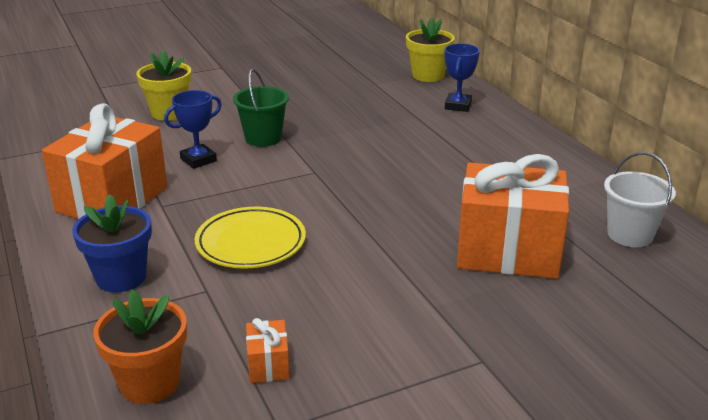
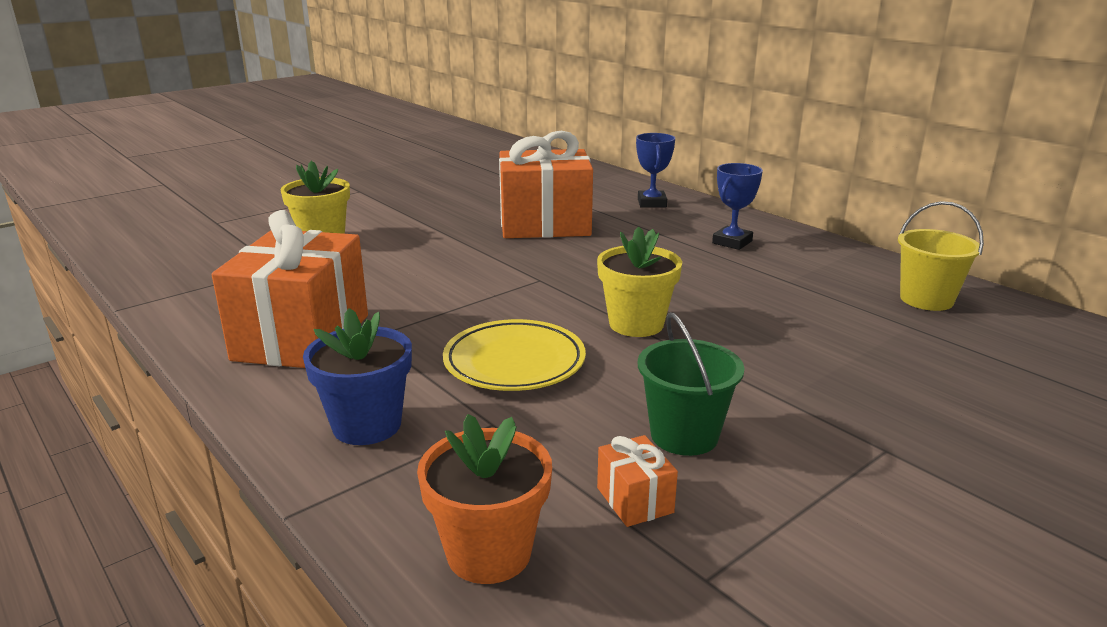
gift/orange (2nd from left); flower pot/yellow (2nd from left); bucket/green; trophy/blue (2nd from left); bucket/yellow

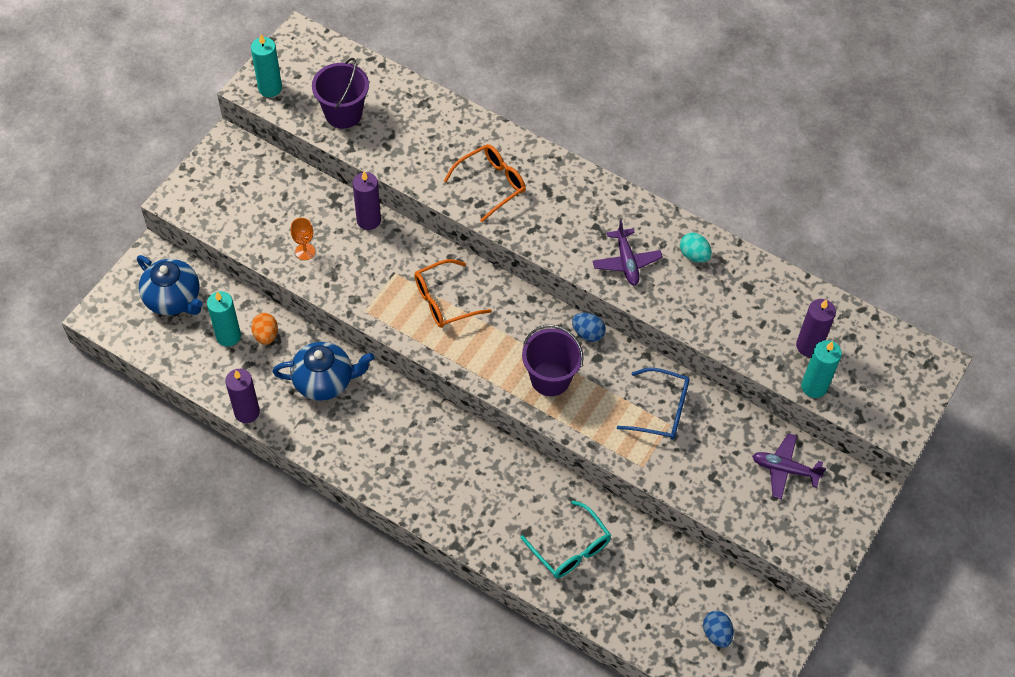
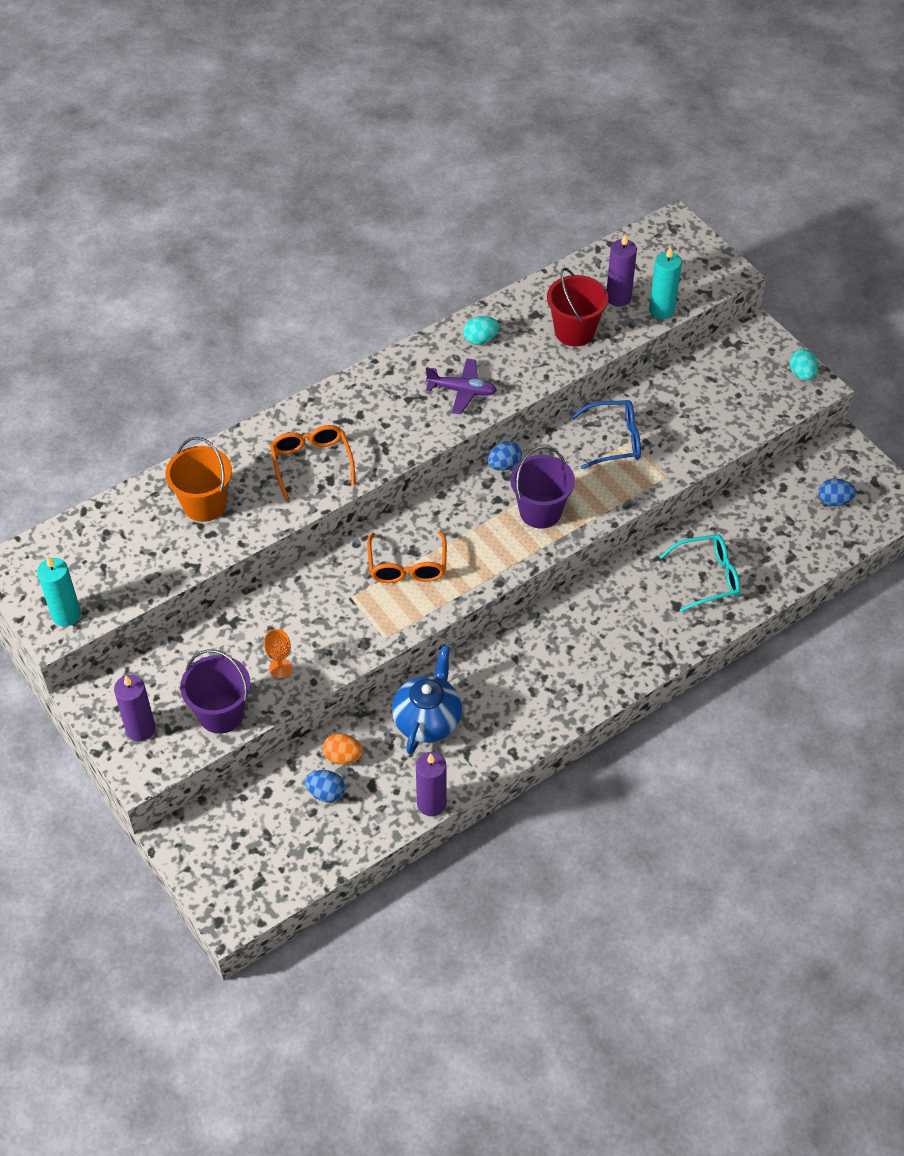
candle/purple (1st from left); bucket/orange; bucket/purple (1st from left); egg/blue (1st from left); bucket/red; glasses/blue; egg/turquoise (2nd from left); teapot/blue (1st from left in the first image); plane/purple (2nd from left in the first image)

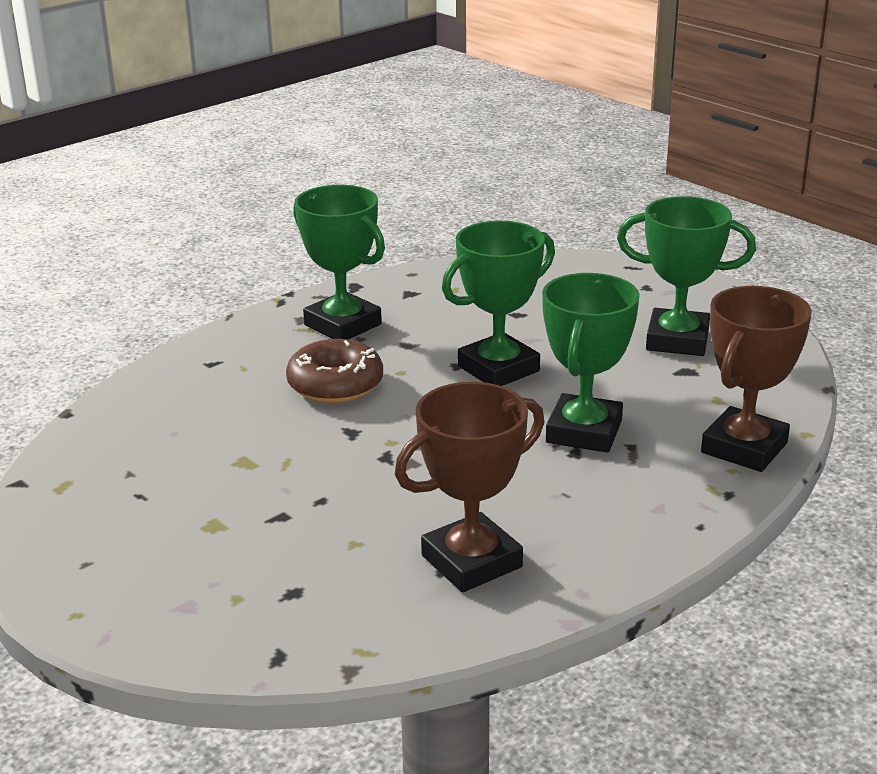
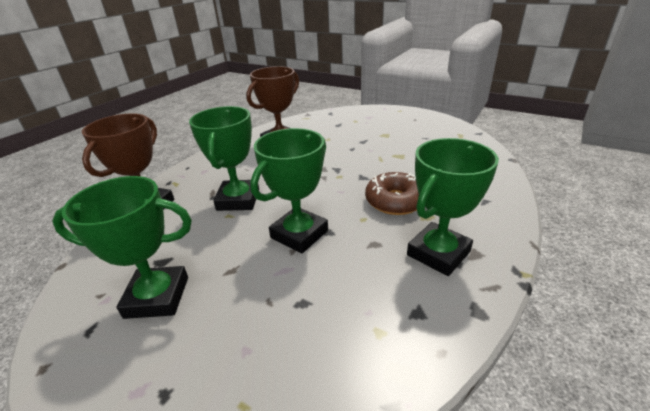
trophy/green (4th from left)

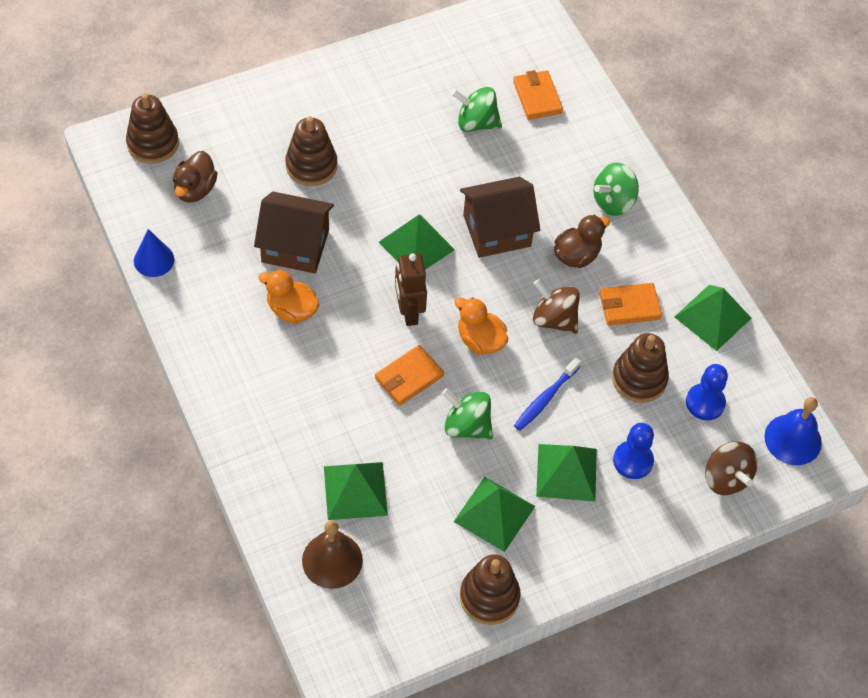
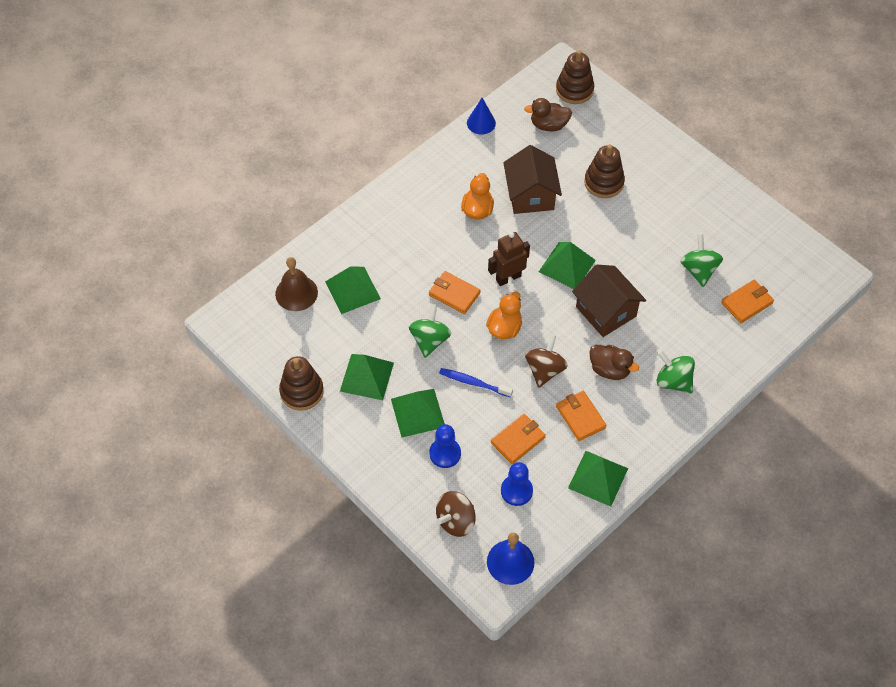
wallet/orange (2nd from left)

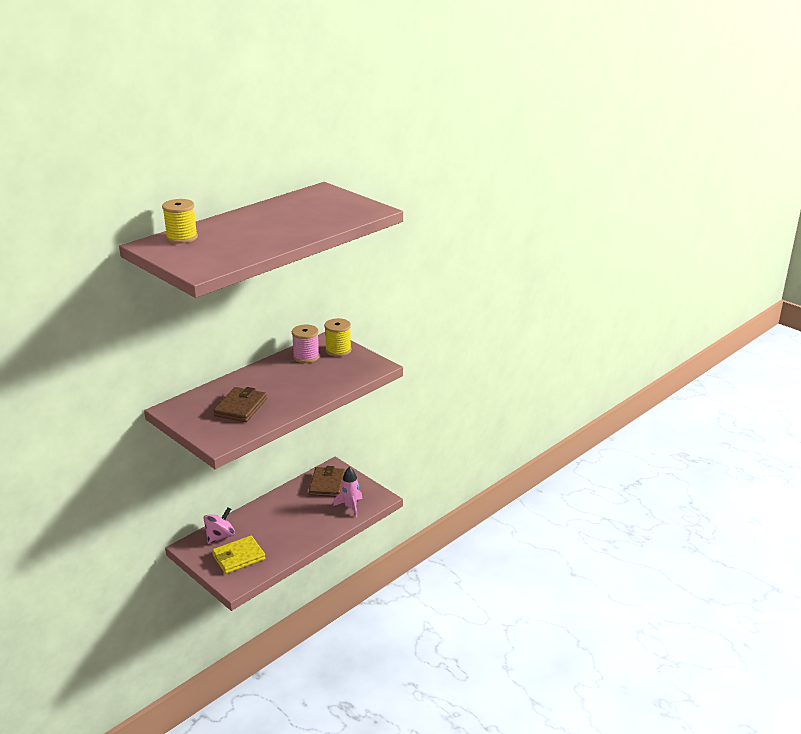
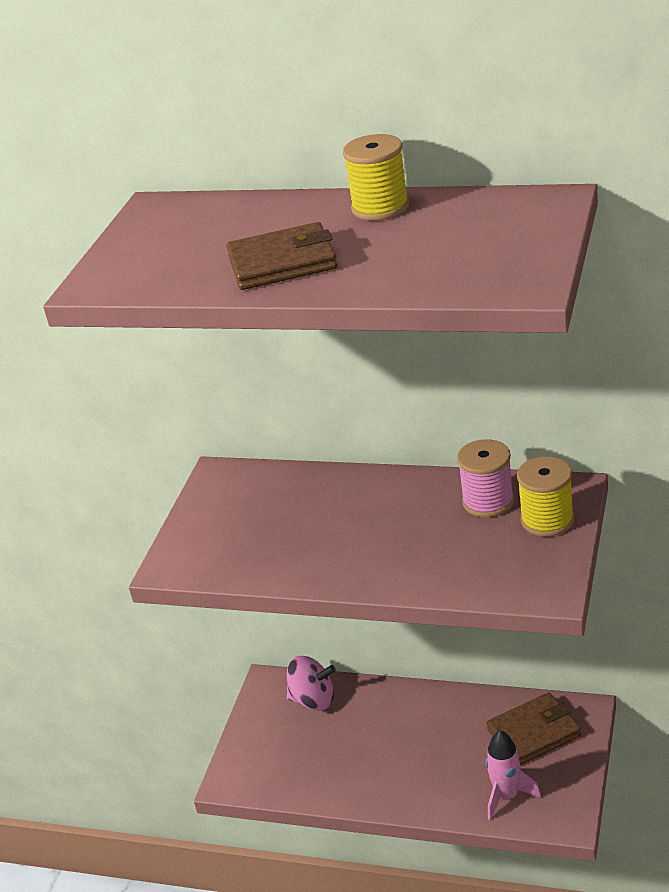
wallet/brown (1st from left); spool/yellow (1st from left); wallet/yellow

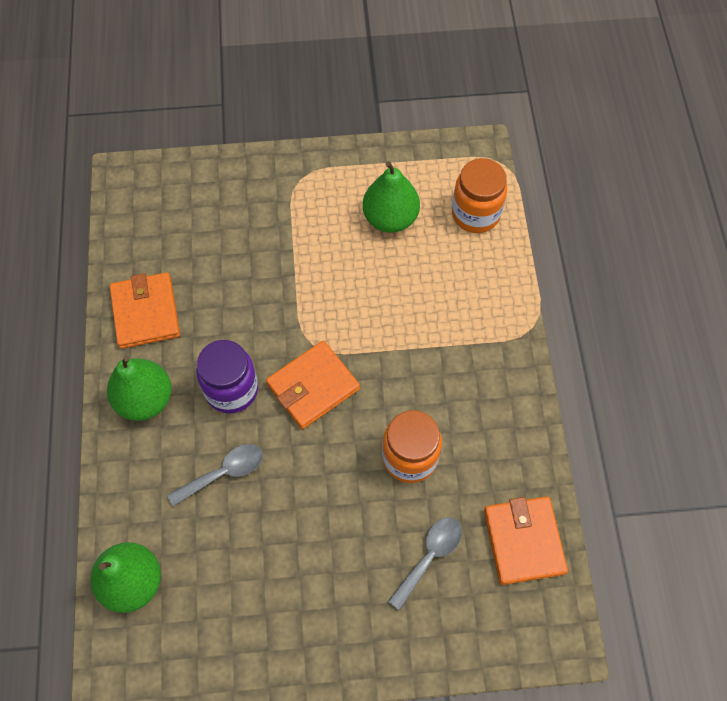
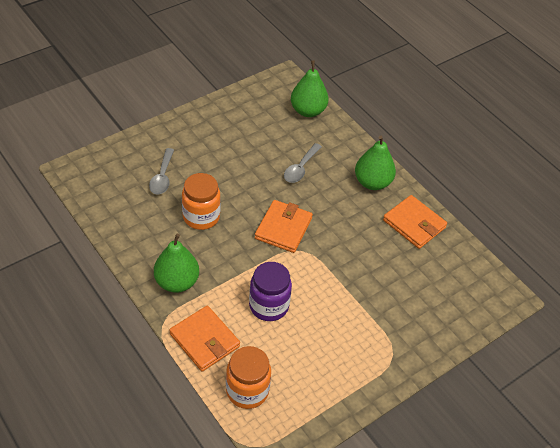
pear/green (1st from left); wallet/orange (1st from left); jar/purple

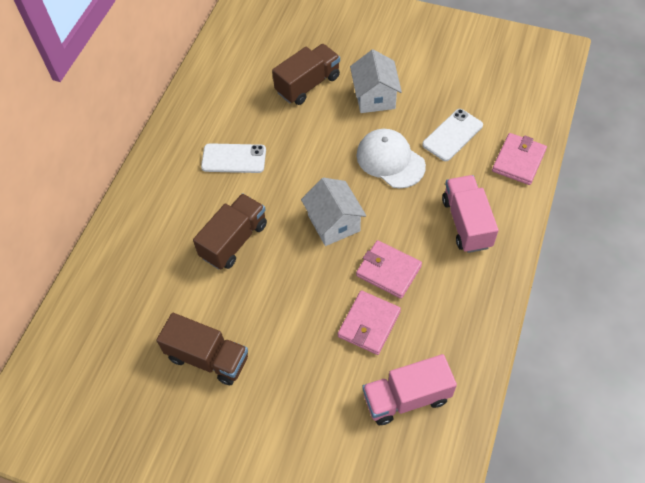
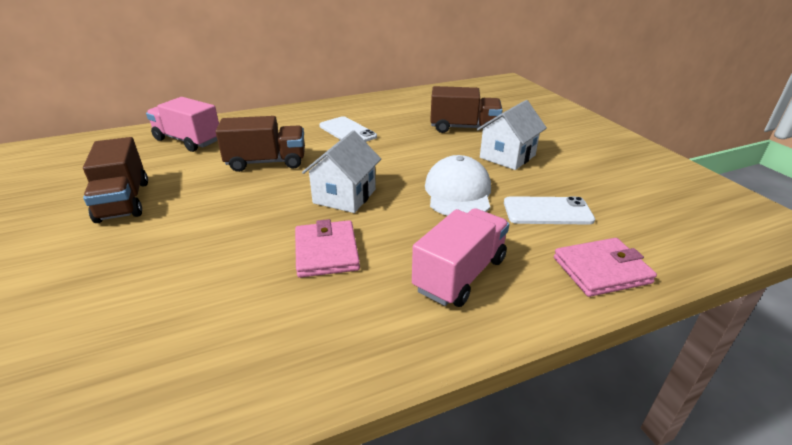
truck/pink (1st from left); wallet/pink (1st from left in the first image)

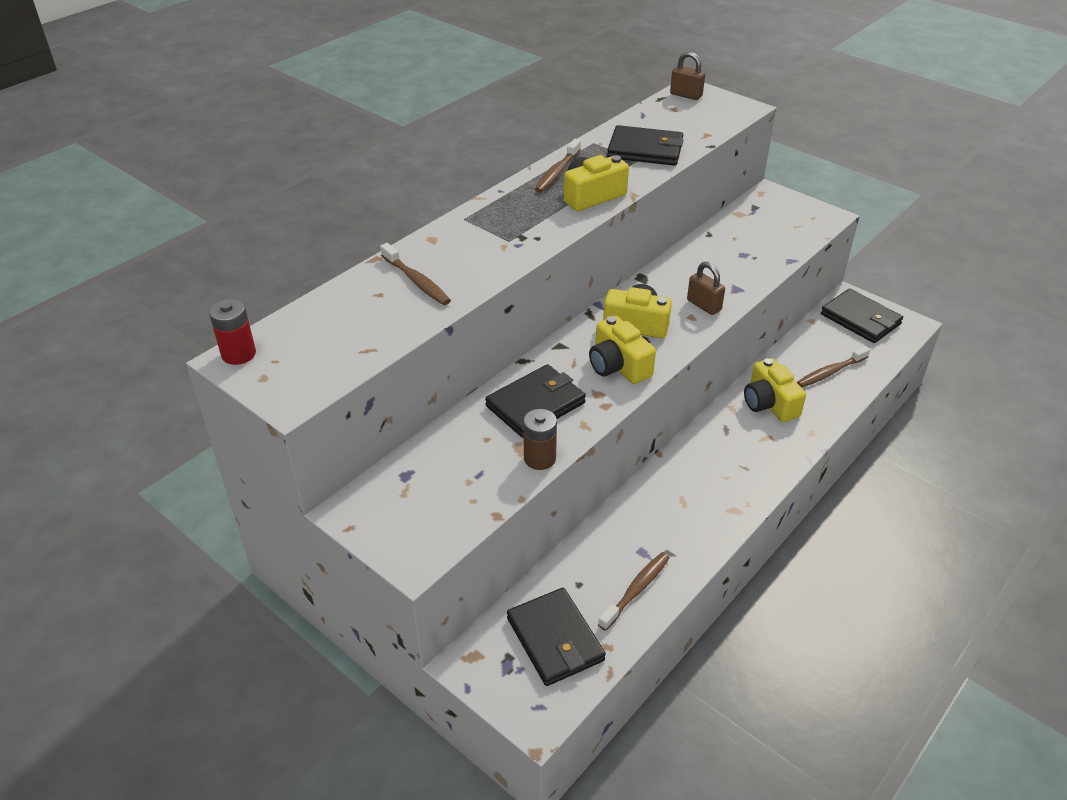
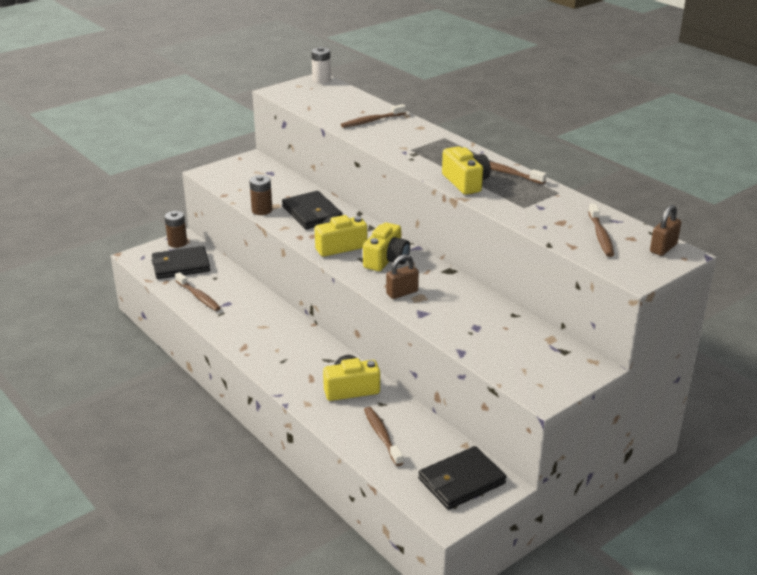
battery/brown (1st from left); battery/white; toothbrush/brown (5th from left); wallet/black (3rd from left in the first image)

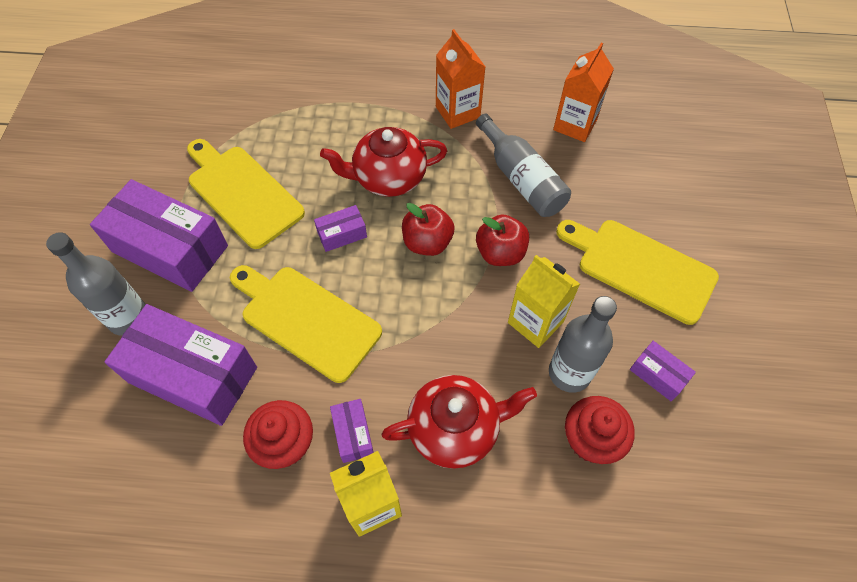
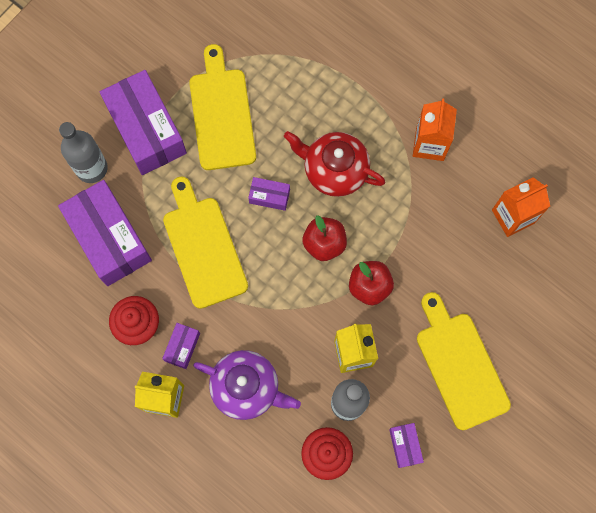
teapot/purple; bottle/grey (2nd from left in the first image)

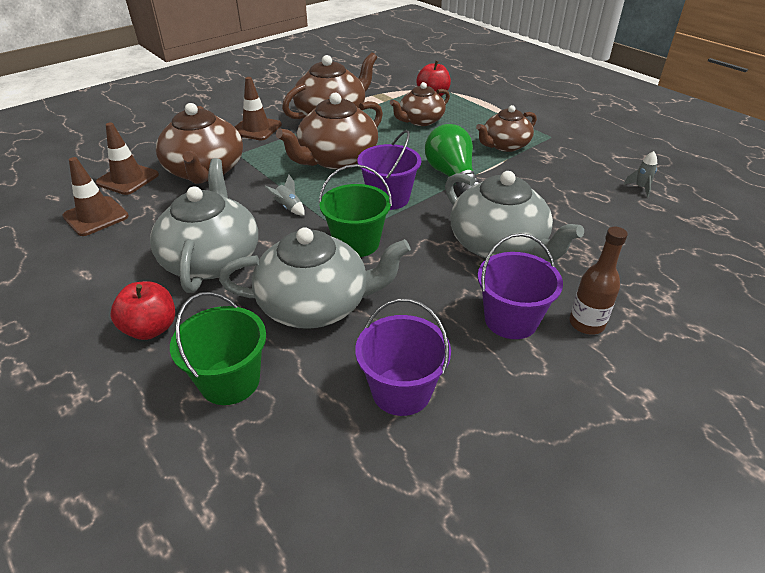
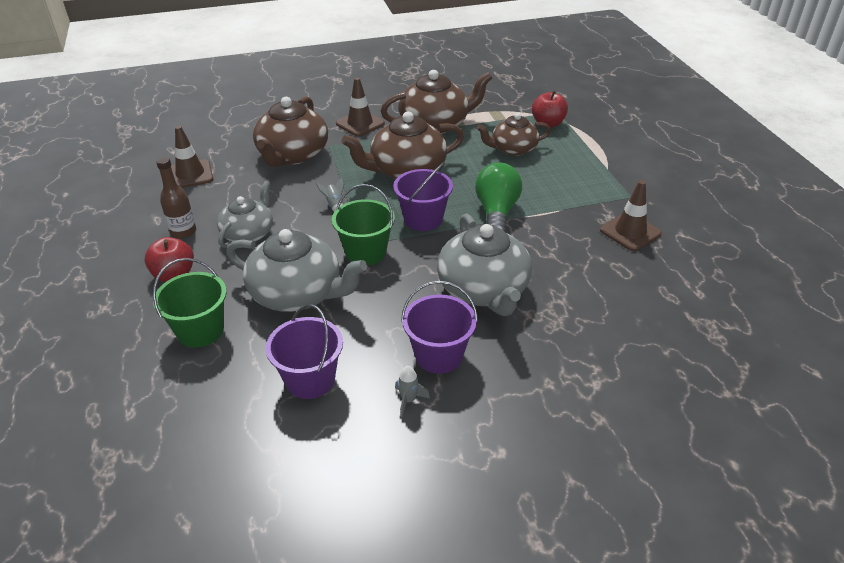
bottle/brown; teapot/grey (1st from left); rocket/grey (2nd from left); traffic cone/brown (3rd from left); teapot/brown (5th from left in the first image)

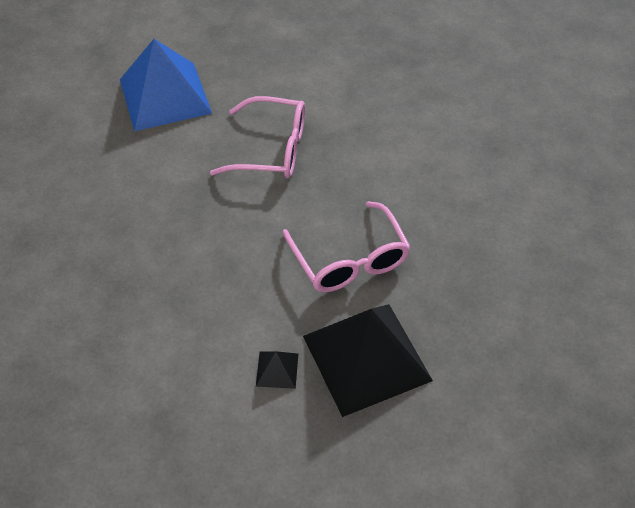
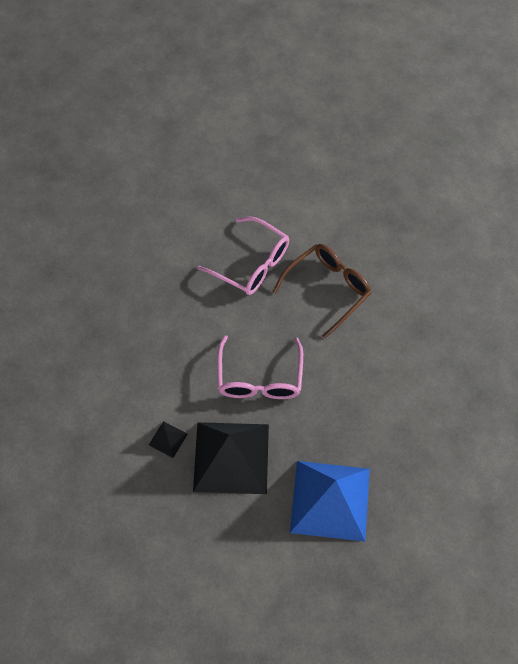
glasses/brown; pyramid/blue

